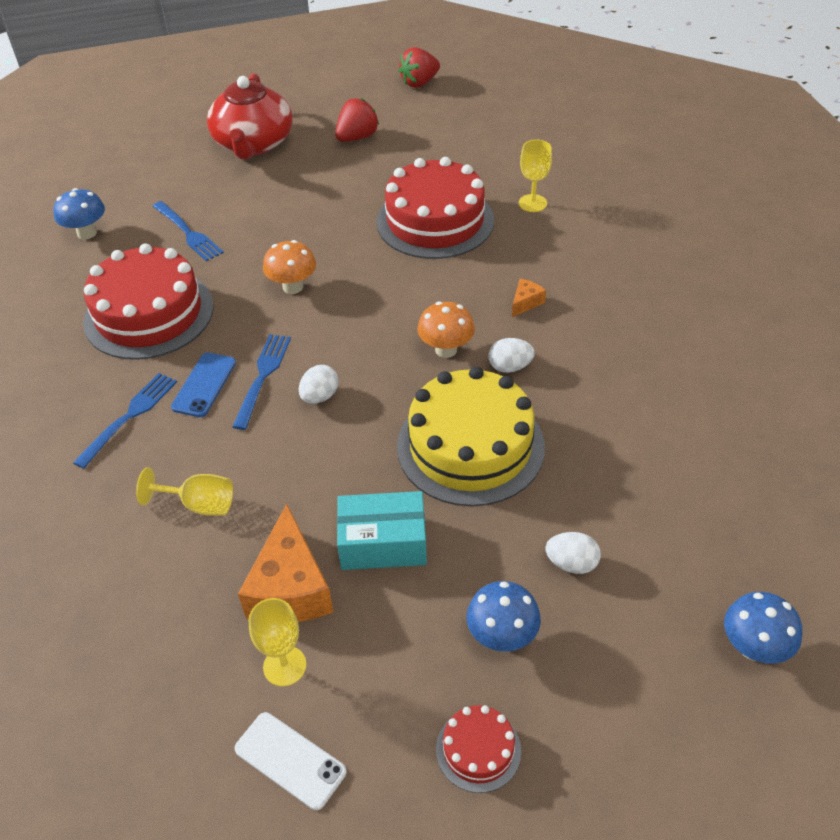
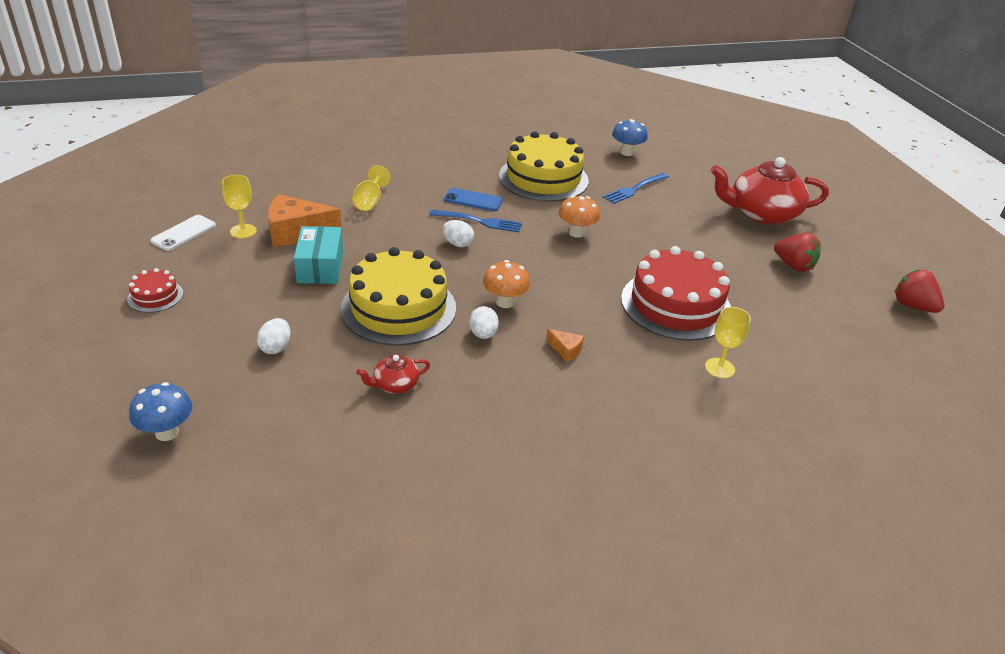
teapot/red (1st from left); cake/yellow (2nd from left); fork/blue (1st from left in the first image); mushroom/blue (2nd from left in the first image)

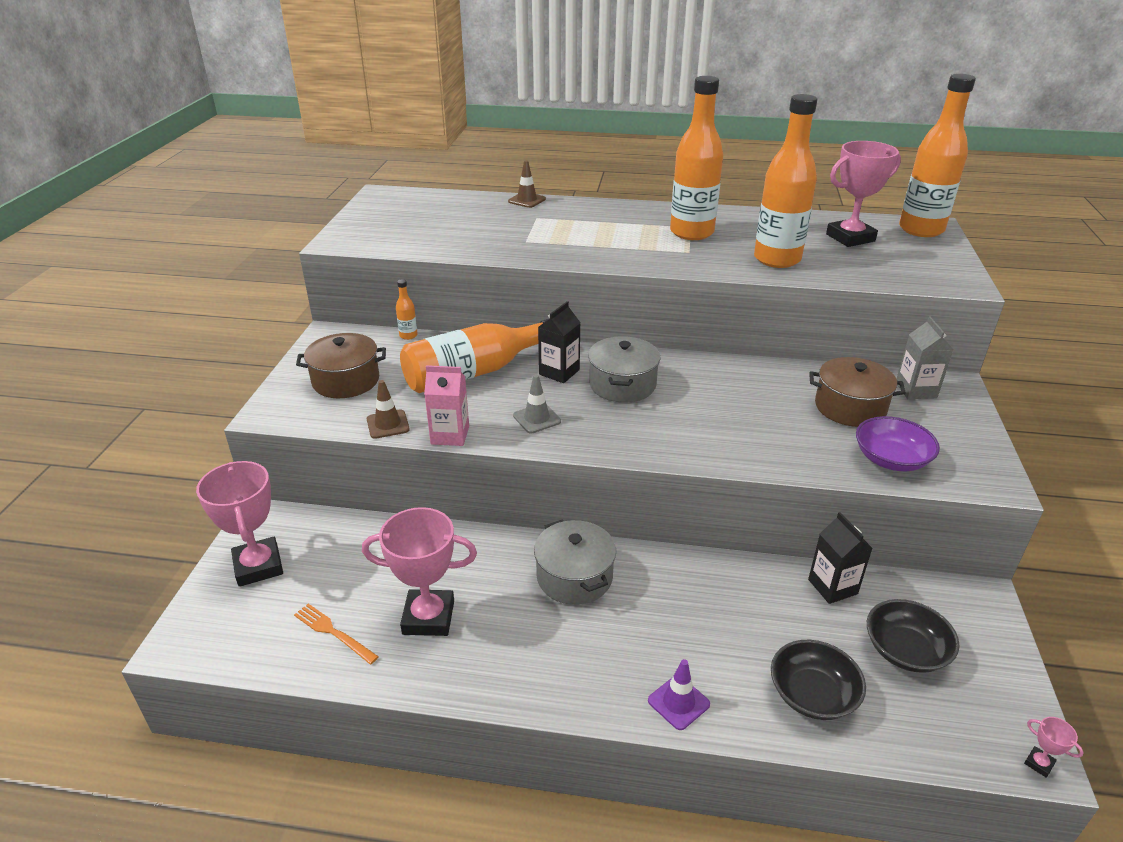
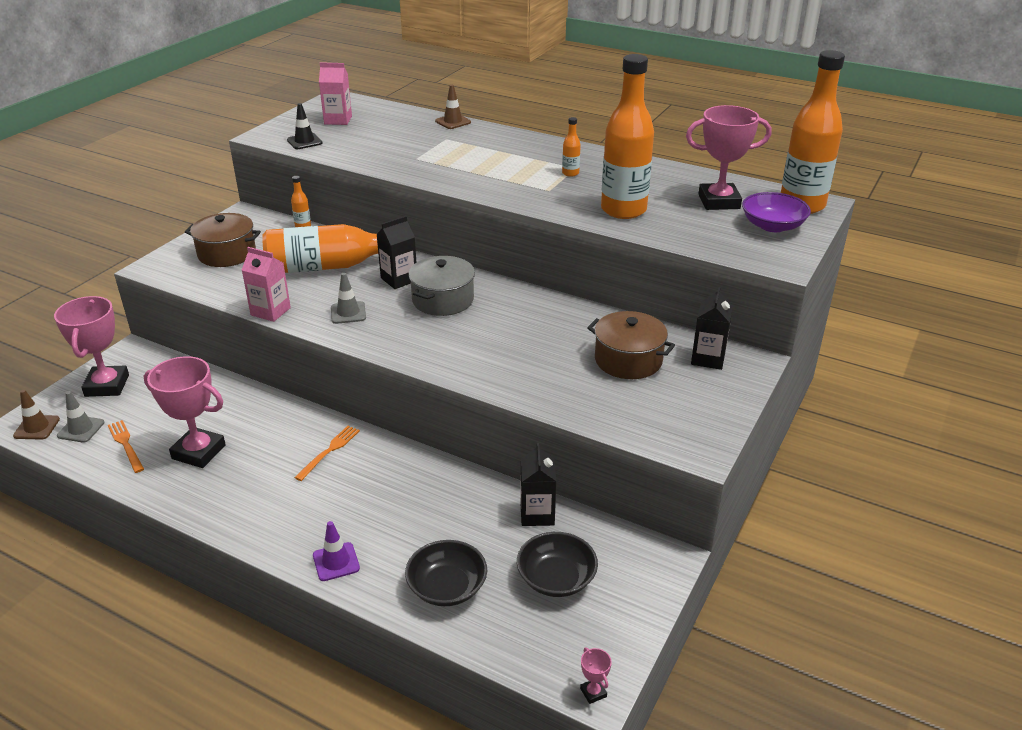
traffic cone/brown (1st from left); traffic cone/grey (1st from left); traffic cone/black; fork/orange (2nd from left); carton/pink (2nd from left); bottle/orange (3rd from left); carton/black (3rd from left); bowl/purple

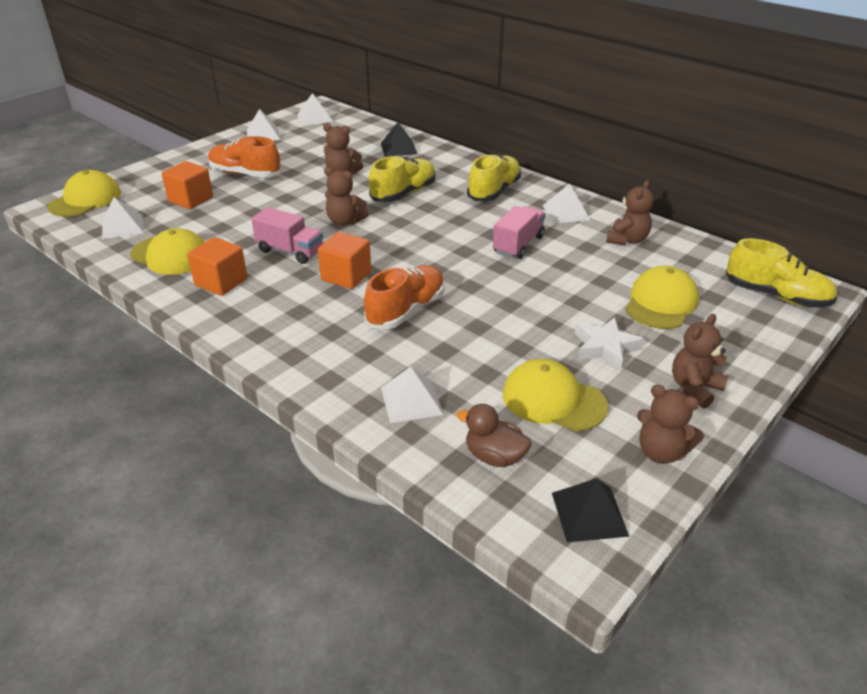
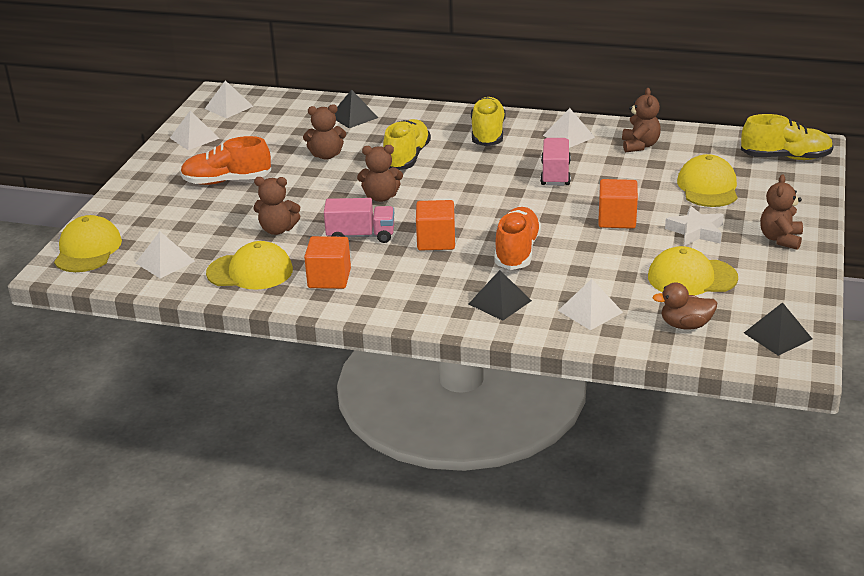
teddy bear/brown (1st from left); pyramid/black (2nd from left); cube/orange (3rd from left)

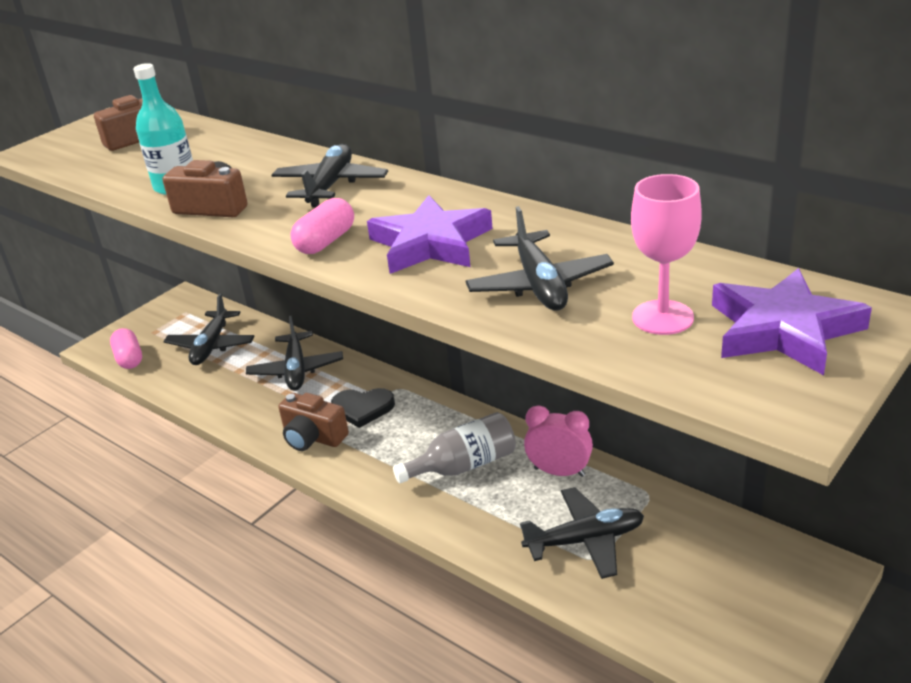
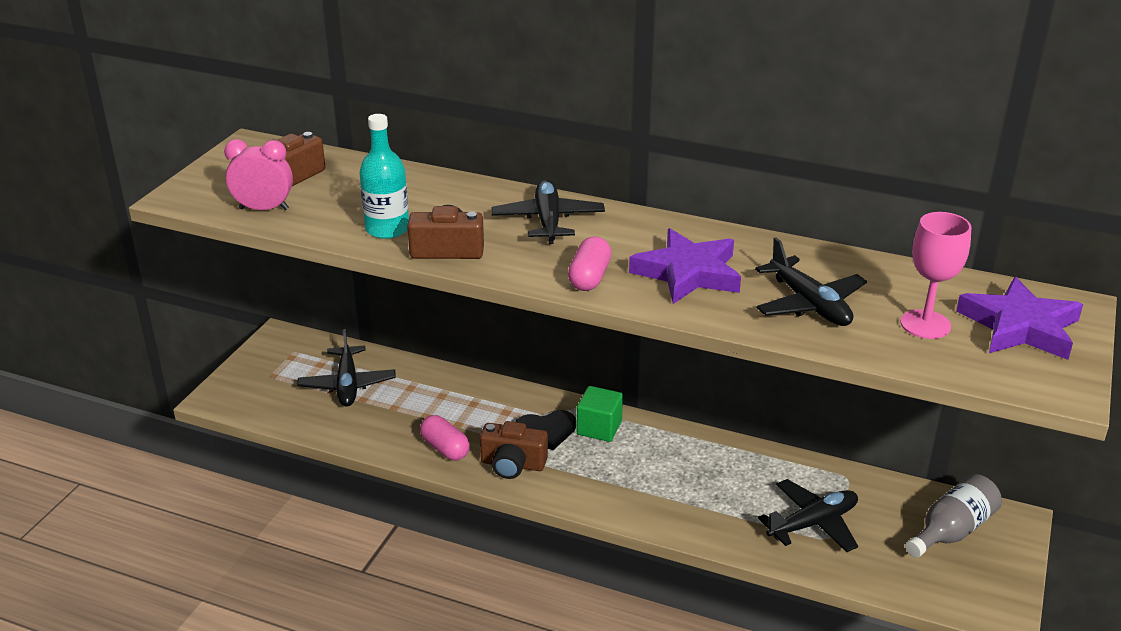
clock/pink; capsule/pink (1st from left); cube/green; bottle/grey; plane/black (2nd from left in the first image)

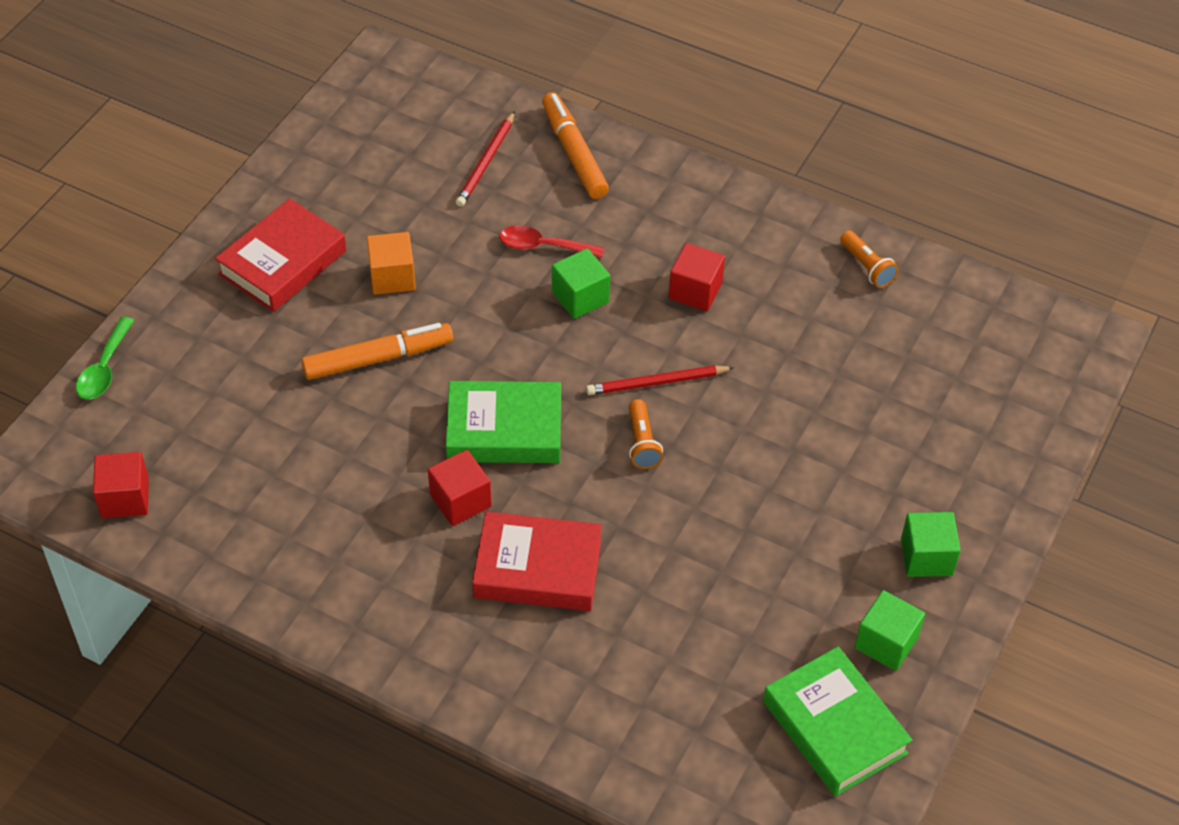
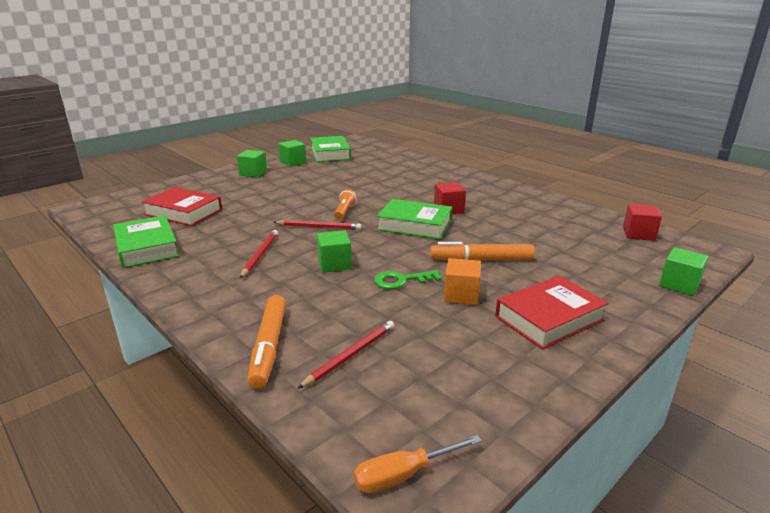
book/green (1st from left); book/red (1st from left); pencil/red (1st from left); screwdriver/orange; key/green; cube/green (4th from left); spoon/red

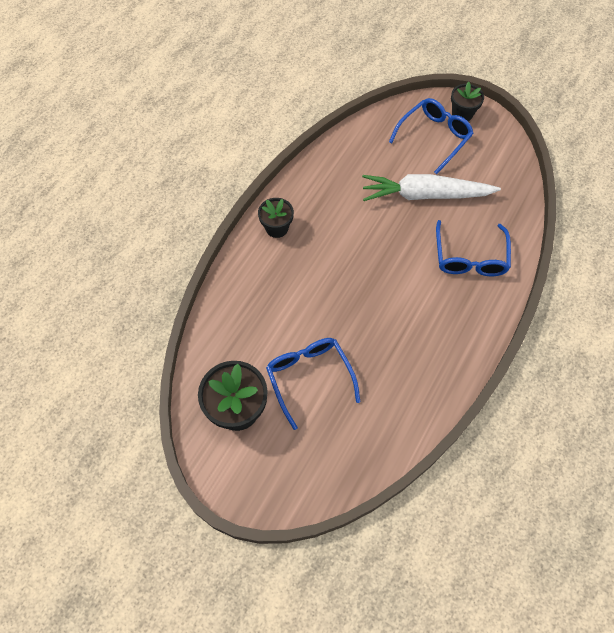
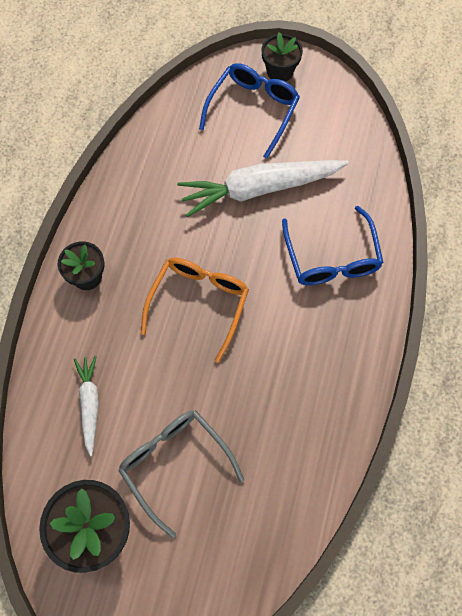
carrot/white (1st from left); glasses/grey; glasses/orange

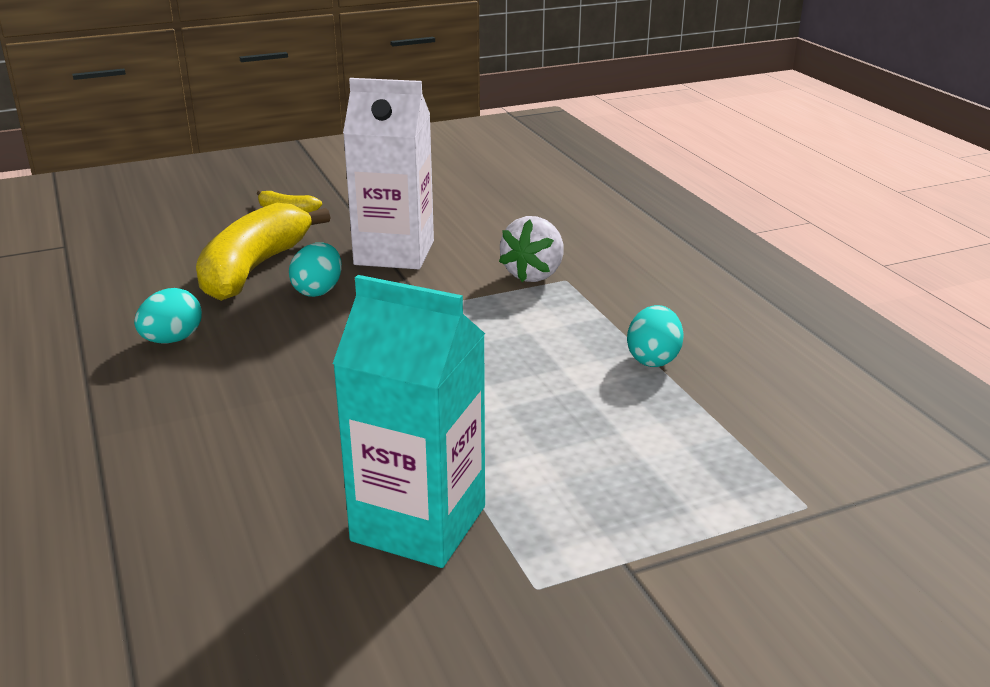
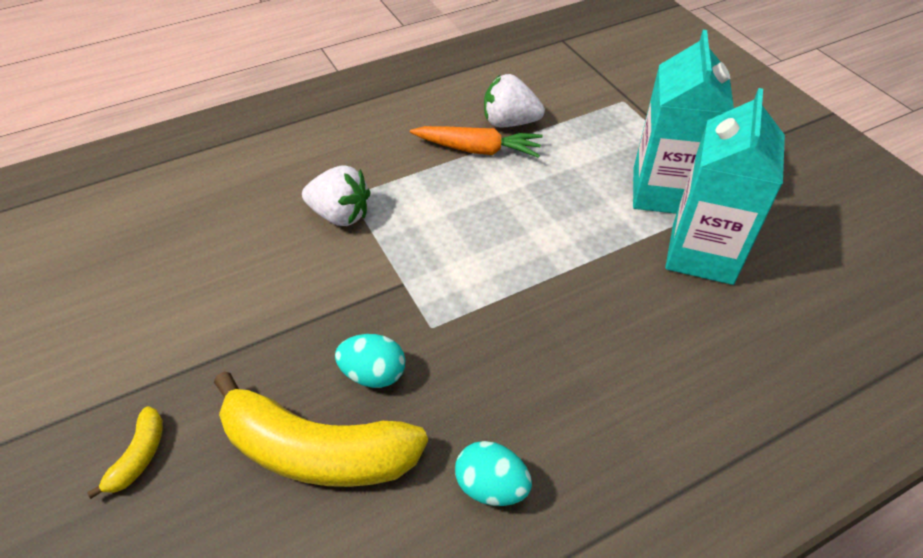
carrot/orange; strawberry/white (2nd from left); carton/turquoise (1st from left); carton/white

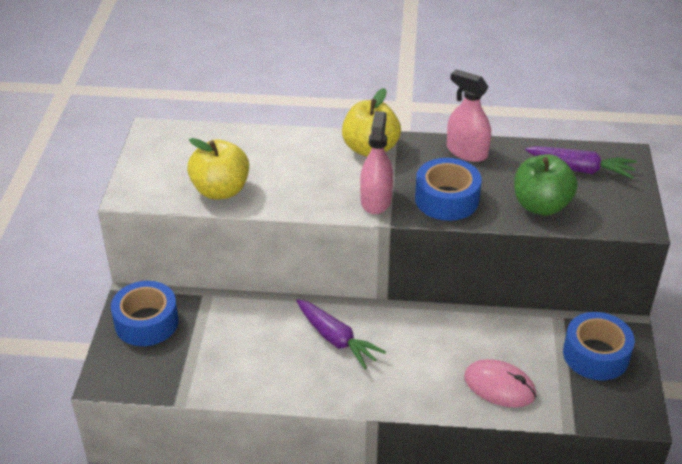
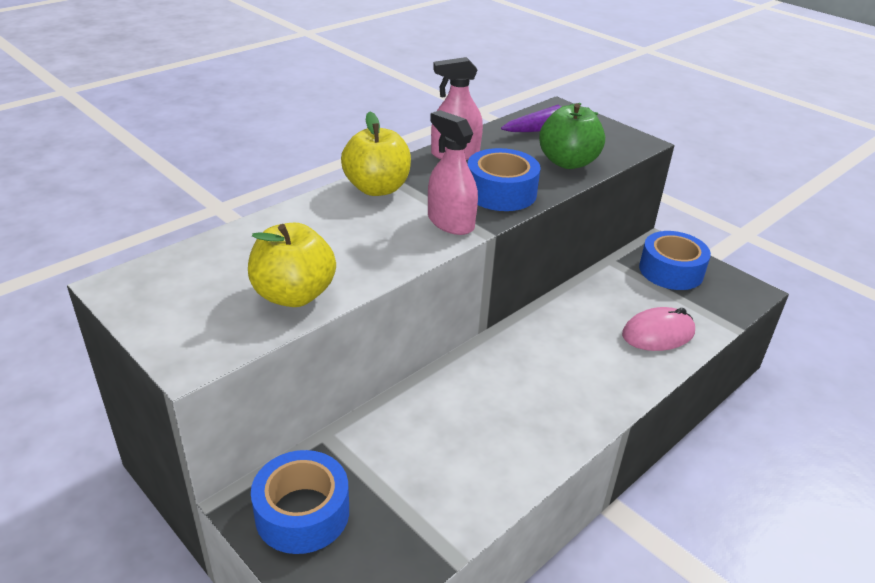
carrot/purple (1st from left in the first image)

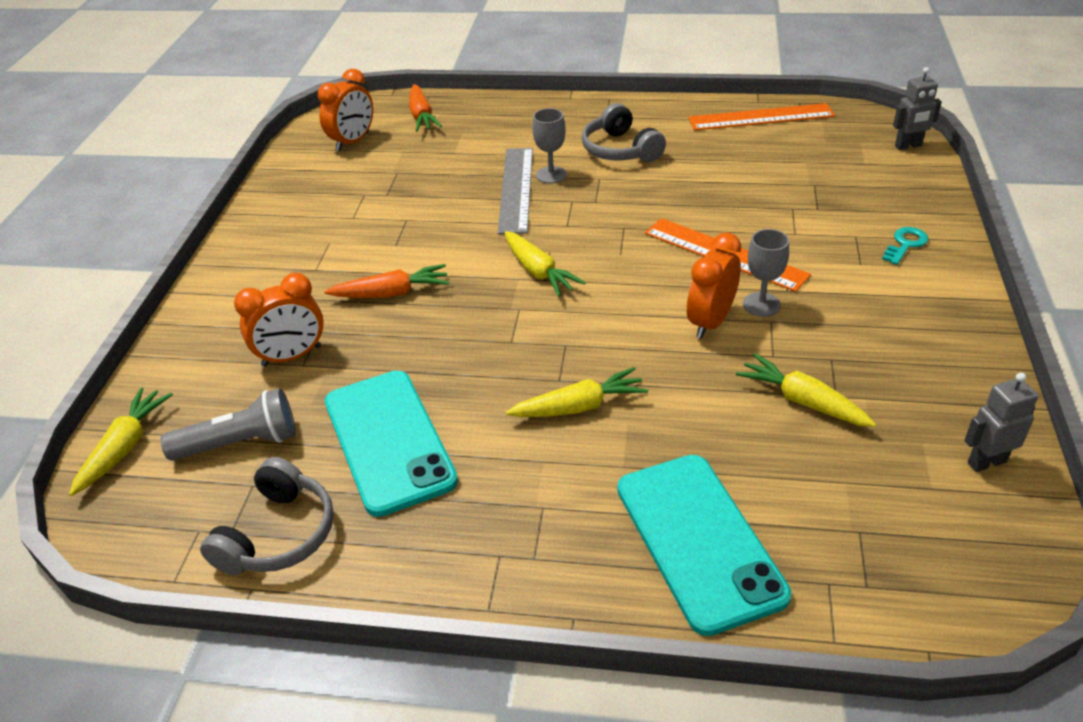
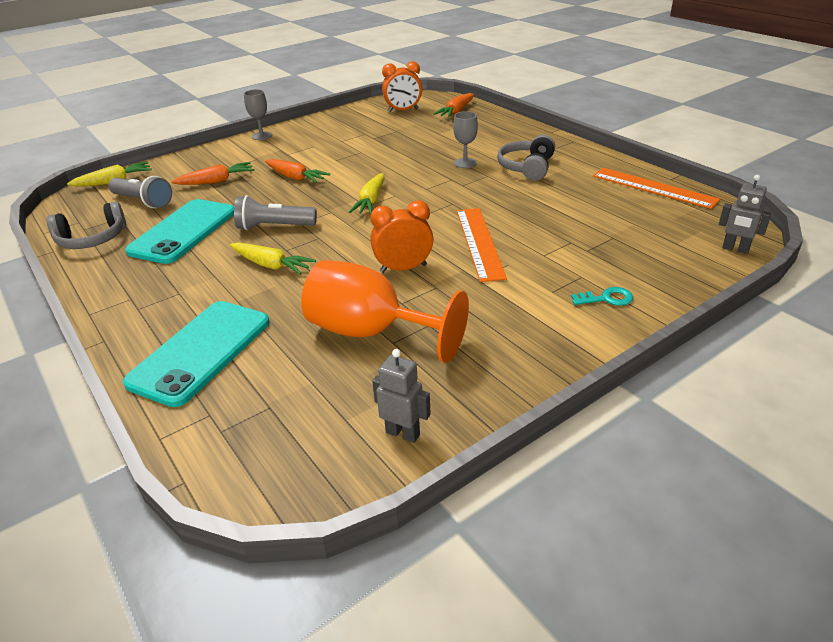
carrot/orange (1st from left); flashlight/grey (2nd from left); goblet/grey (1st from left); goblet/orange; ruler/grey

